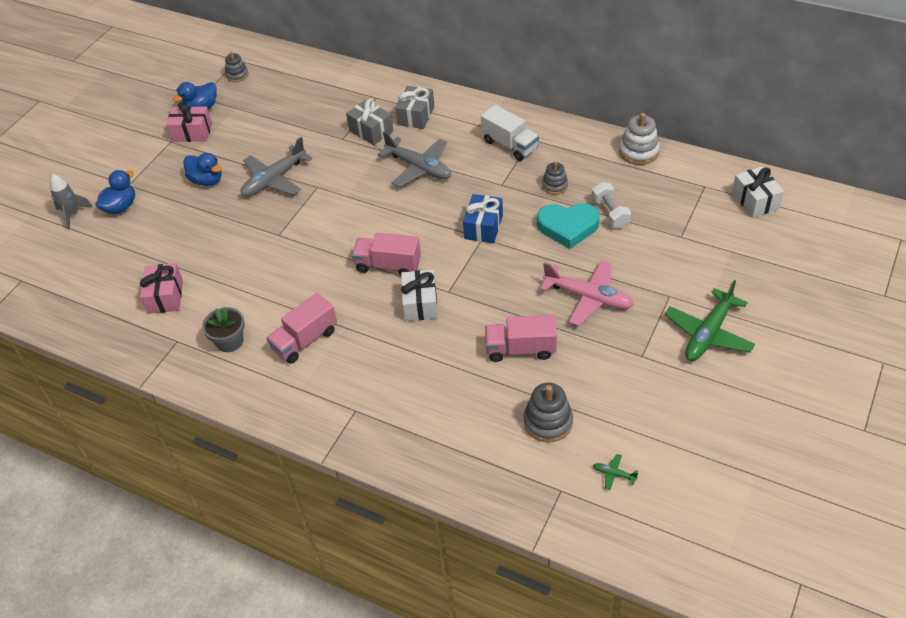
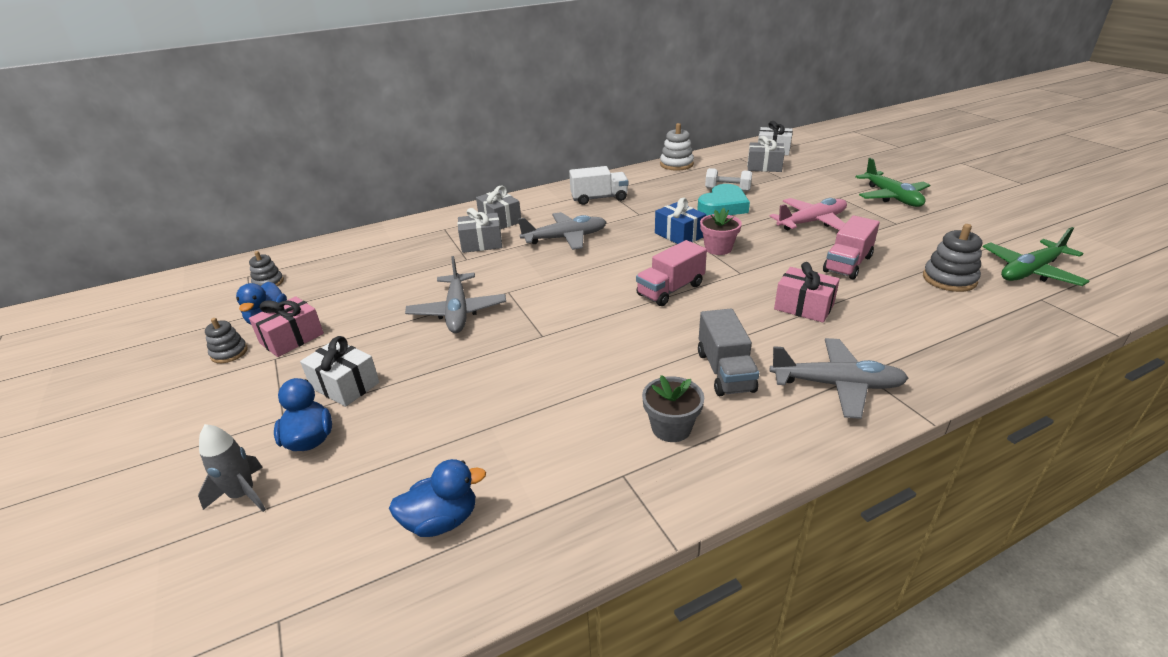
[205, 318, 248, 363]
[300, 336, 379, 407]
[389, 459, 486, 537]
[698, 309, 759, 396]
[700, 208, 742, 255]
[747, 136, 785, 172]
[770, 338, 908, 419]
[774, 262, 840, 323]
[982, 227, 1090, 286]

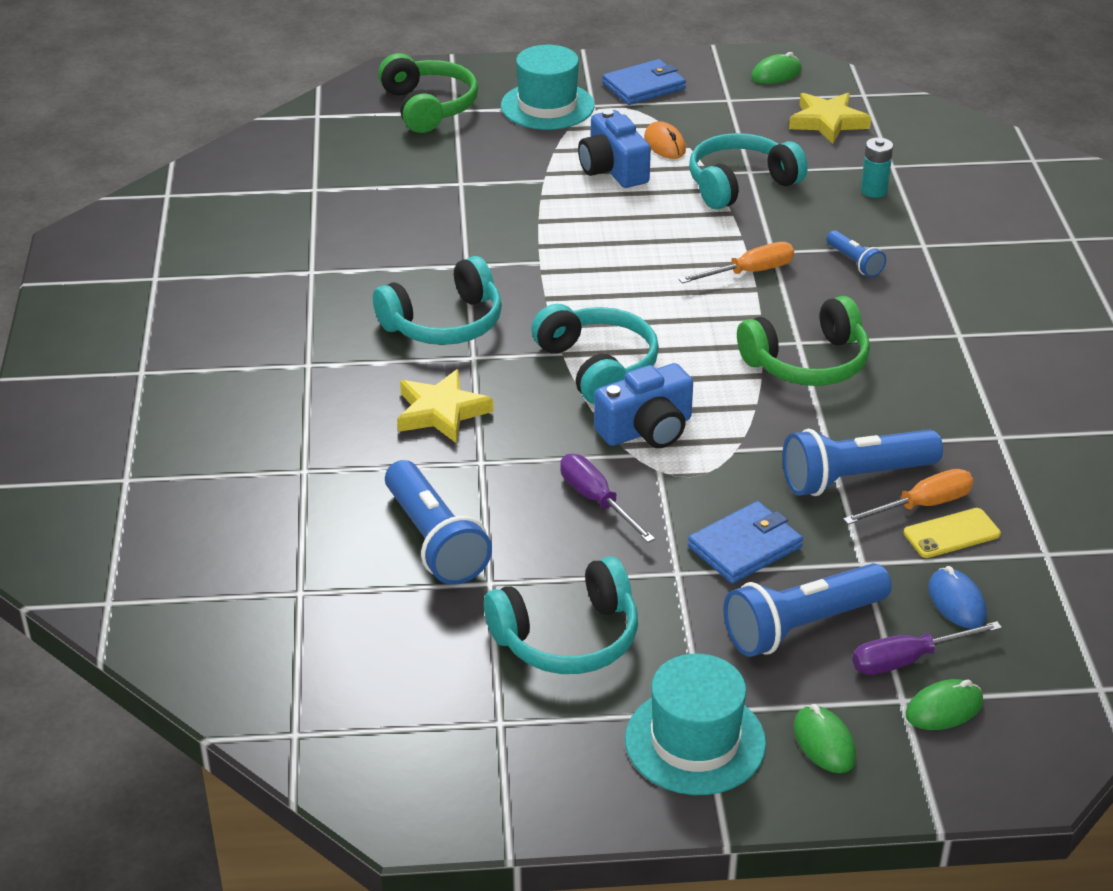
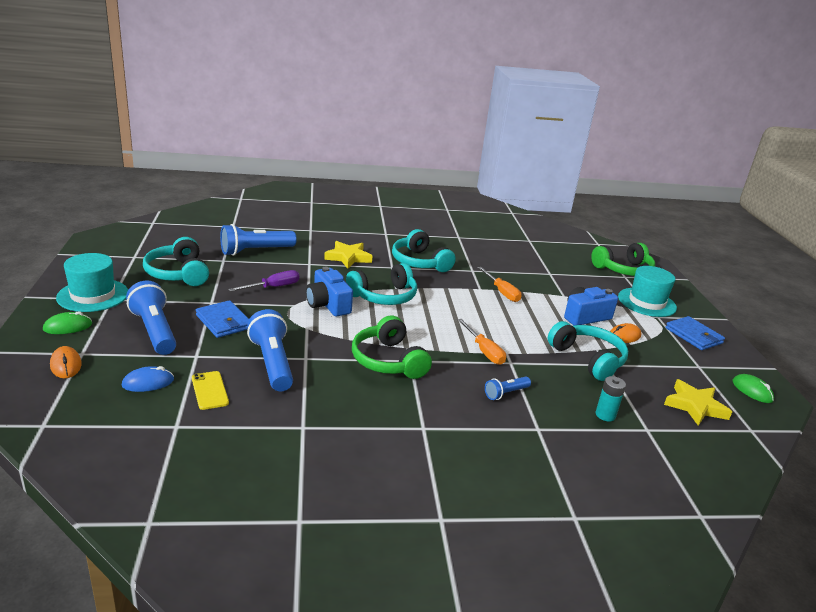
[50, 346, 82, 378]
[478, 267, 522, 302]
[852, 621, 1002, 675] (first image)

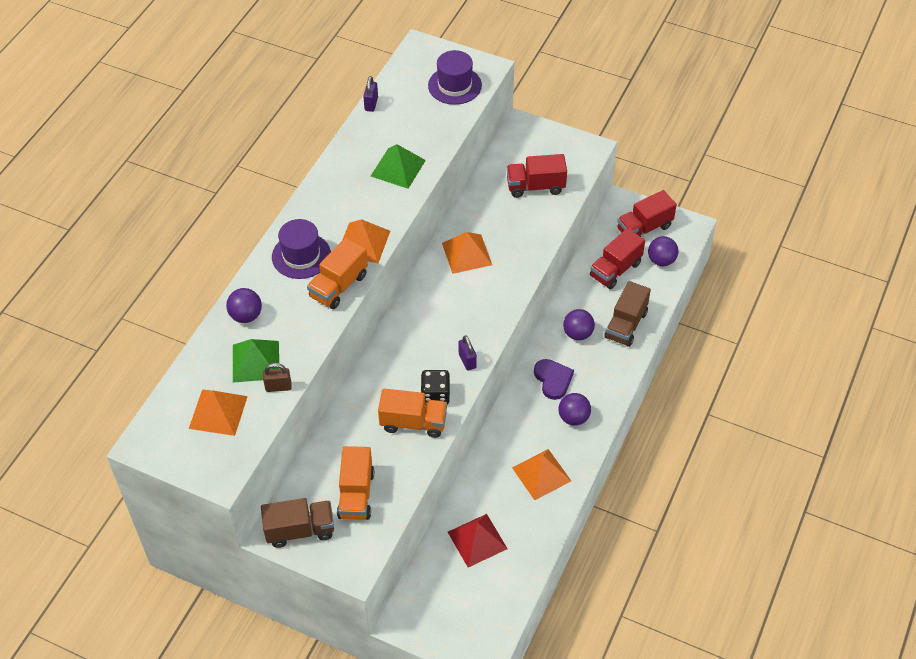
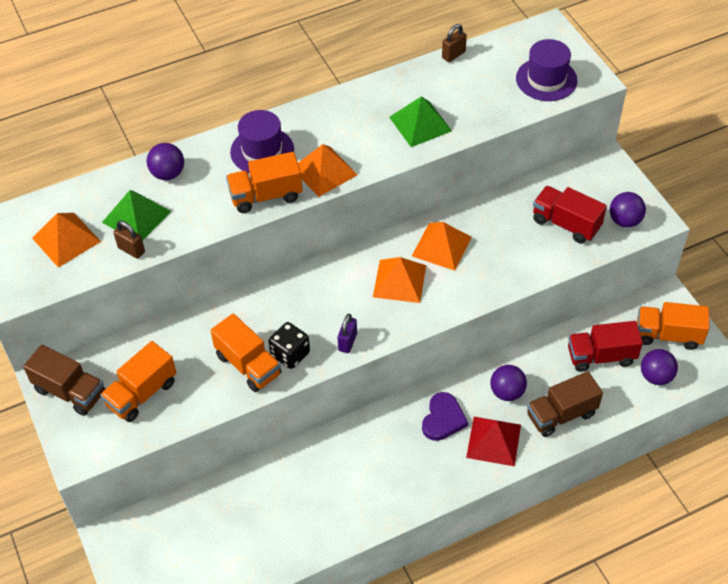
[373, 257, 426, 303]
[442, 24, 467, 62]
[466, 417, 521, 466]
[610, 192, 646, 228]
[637, 302, 710, 350]

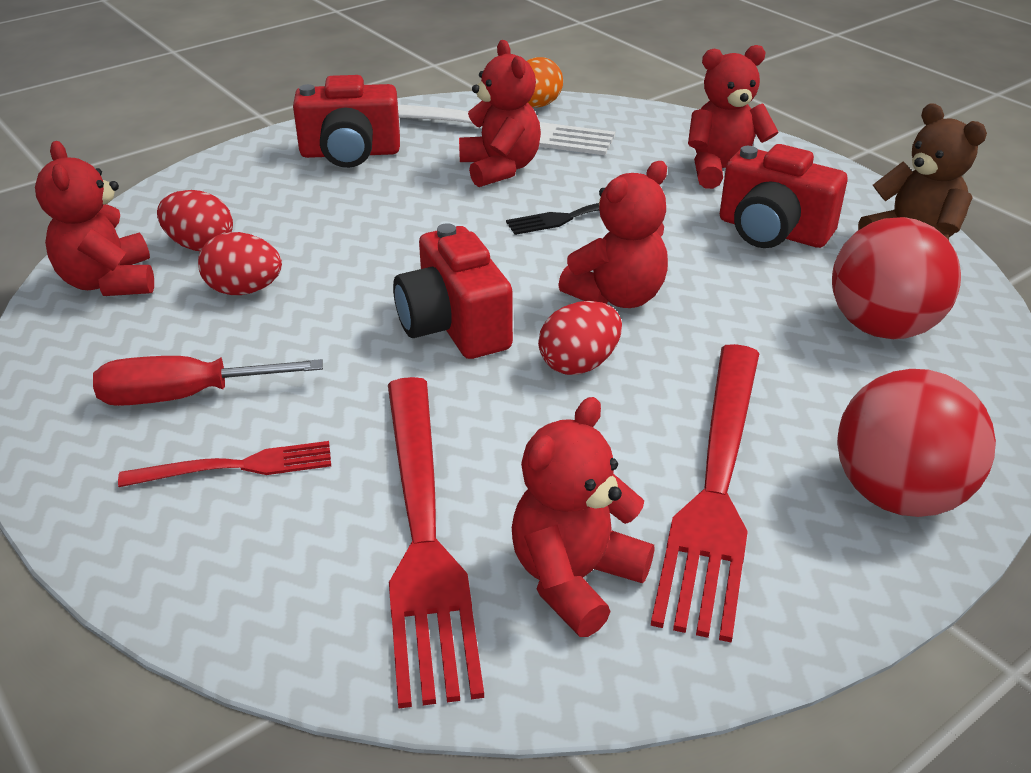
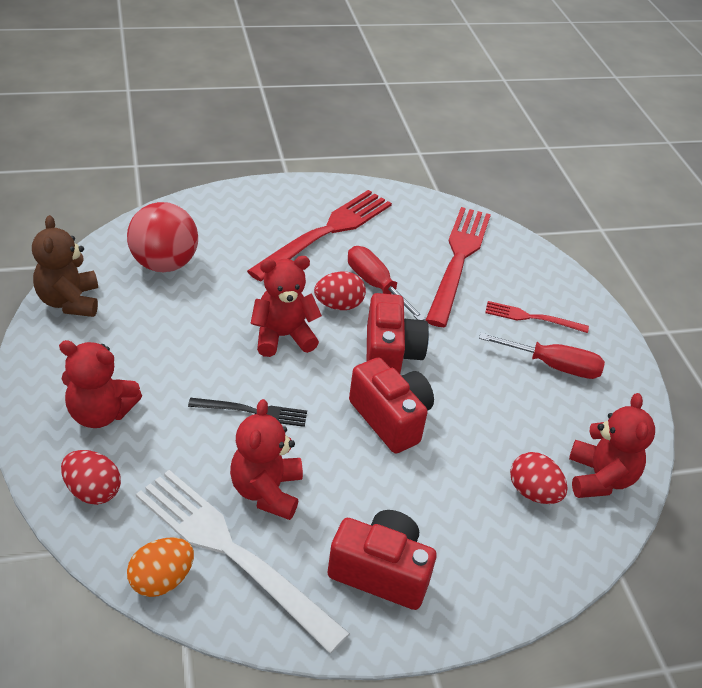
[61, 450, 121, 505]
[348, 246, 426, 320]
[349, 357, 434, 453]
[512, 397, 654, 637] (first image)
[837, 369, 996, 517] (first image)

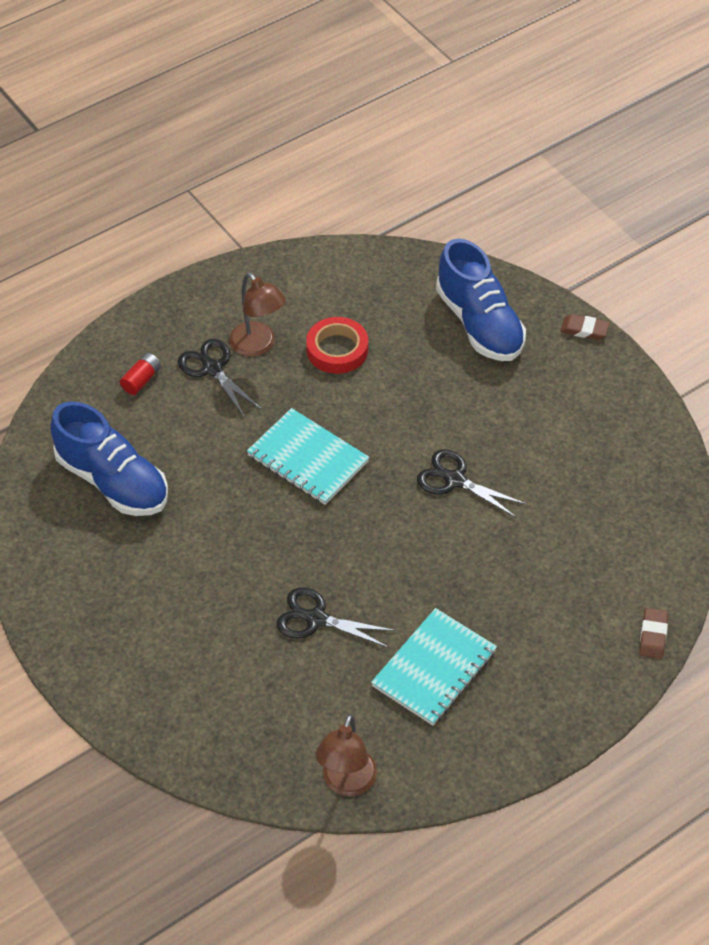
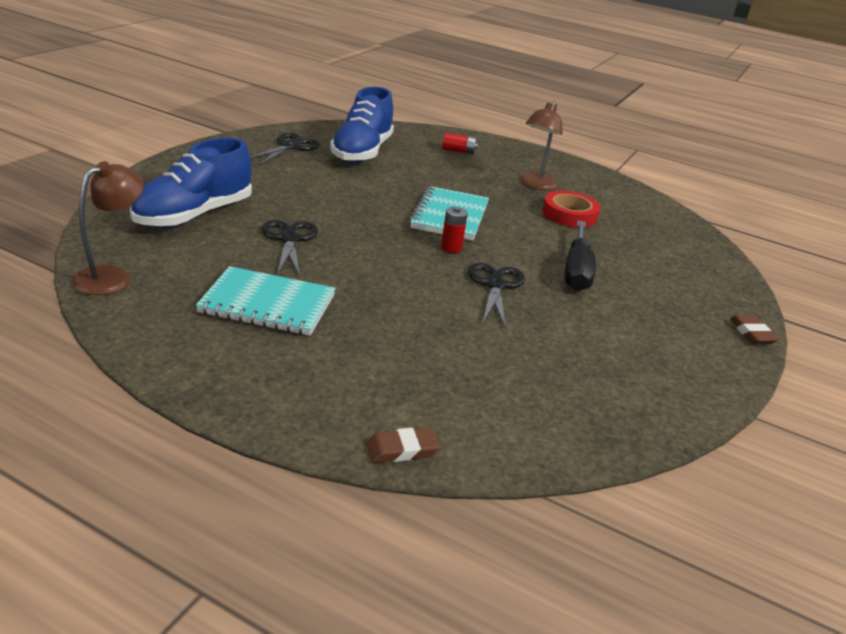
[71, 161, 144, 295]
[130, 138, 252, 228]
[250, 133, 320, 165]
[441, 207, 468, 253]
[564, 221, 596, 291]

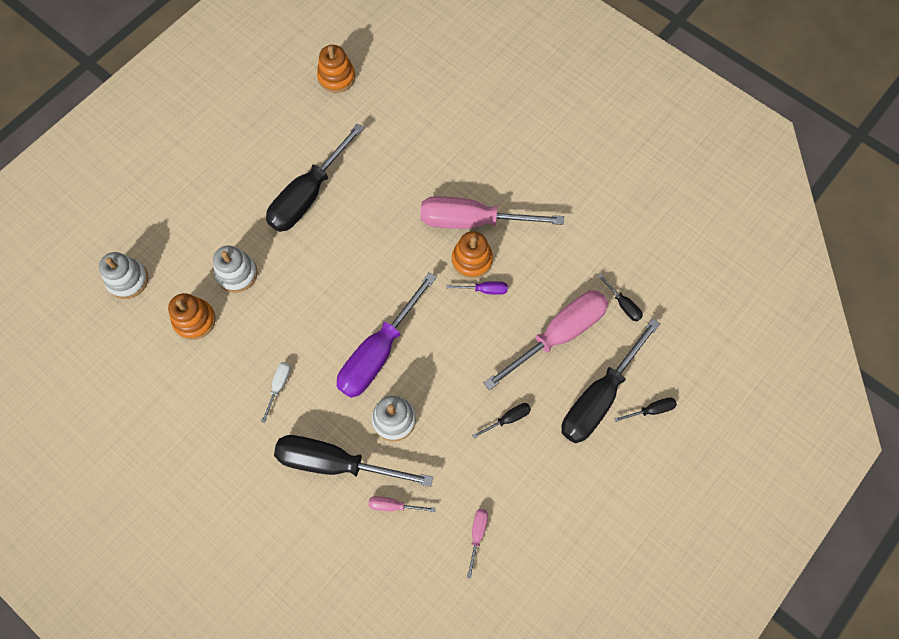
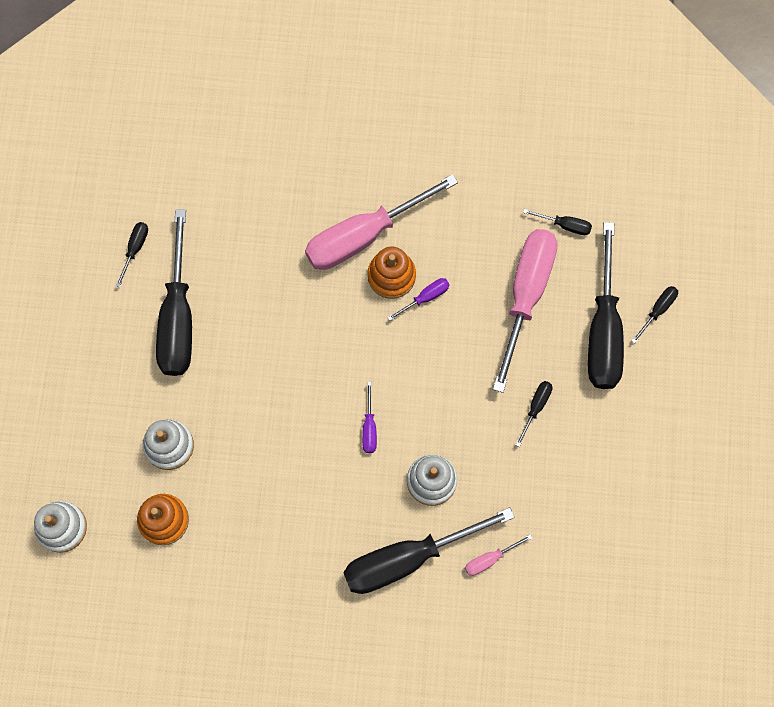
[116, 222, 148, 288]
[362, 382, 377, 453]
[261, 362, 291, 423] (first image)
[317, 45, 355, 93] (first image)
[467, 509, 488, 579] (first image)

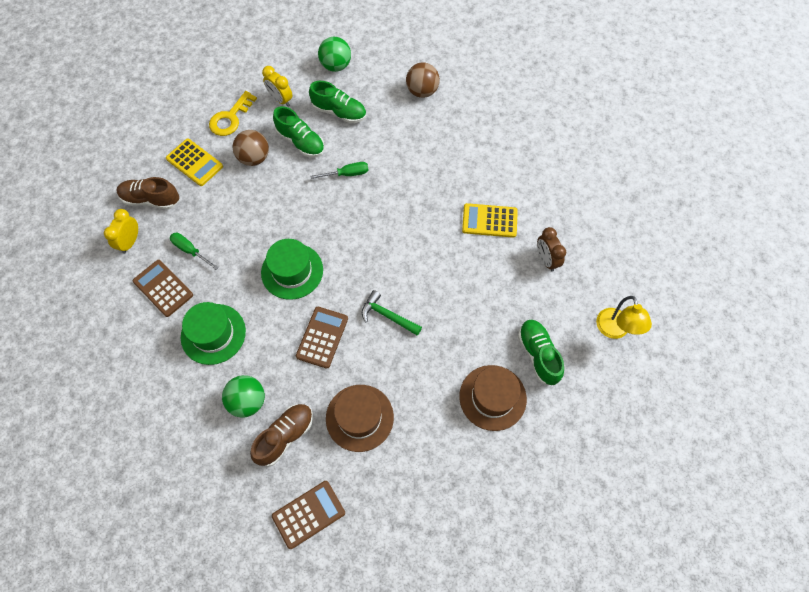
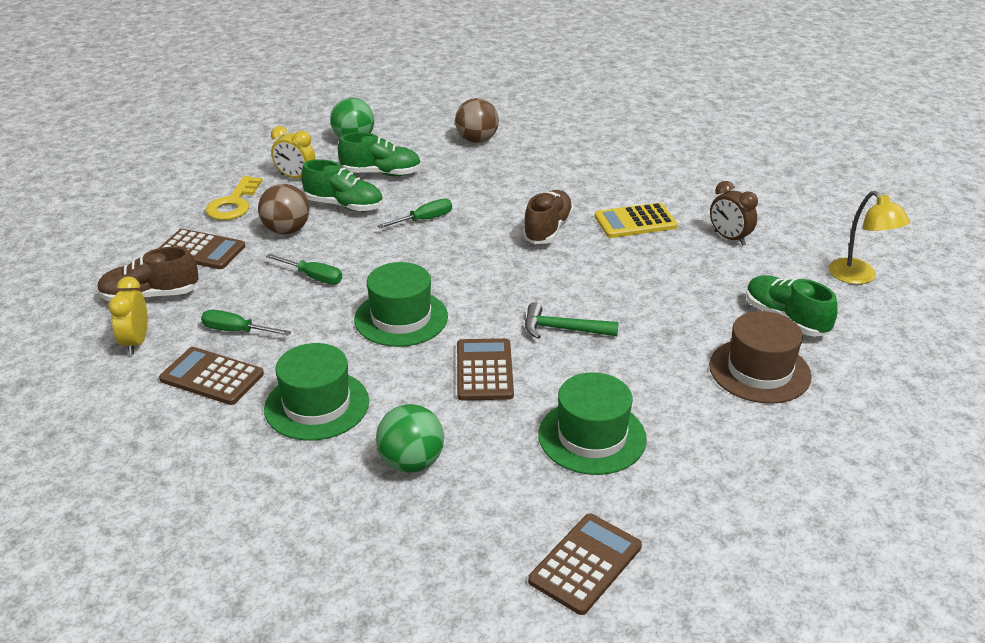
[159, 229, 245, 269]
[266, 254, 342, 284]
[522, 190, 574, 244]
[538, 372, 647, 475]

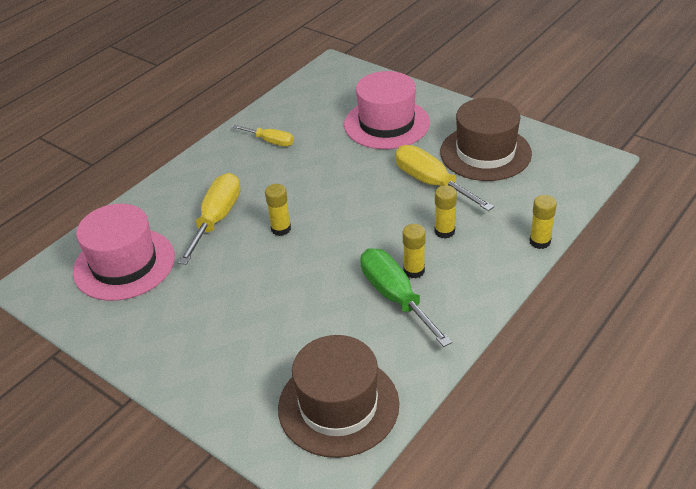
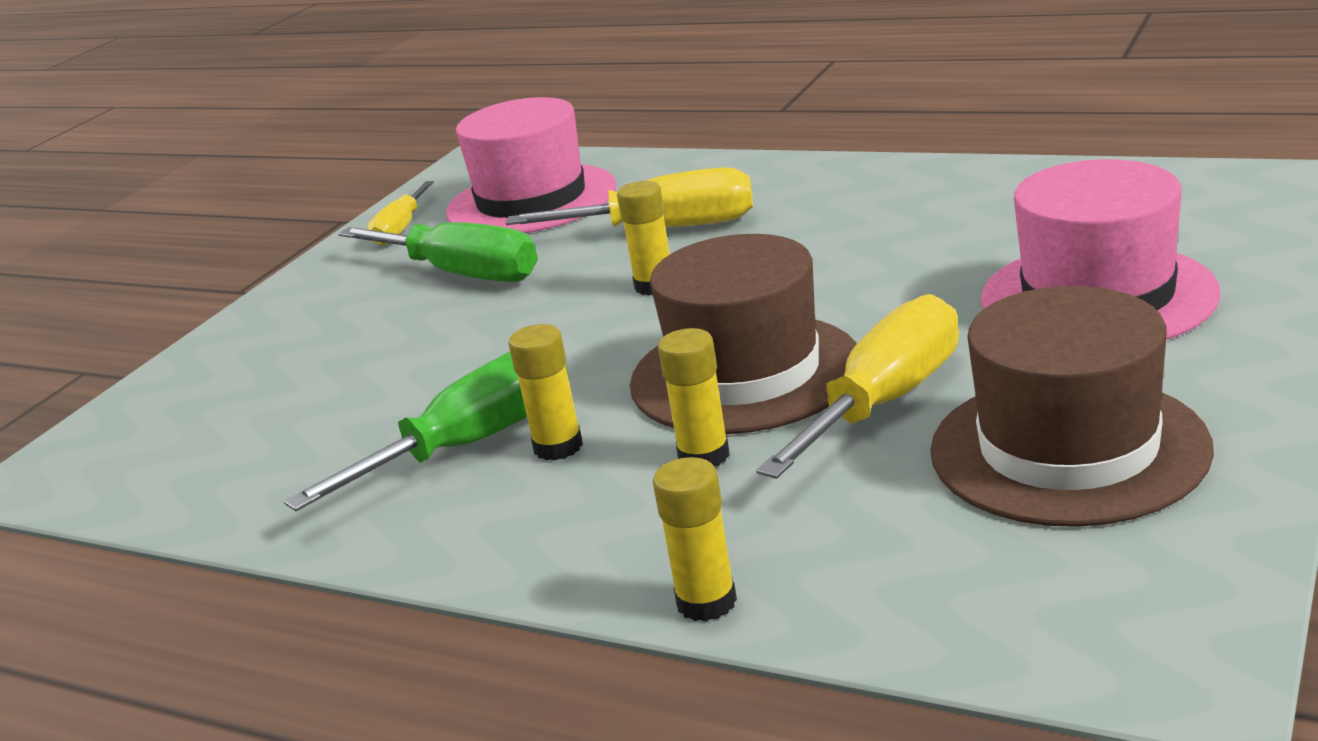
[338, 222, 538, 282]
[367, 181, 434, 245]
[630, 234, 857, 434]

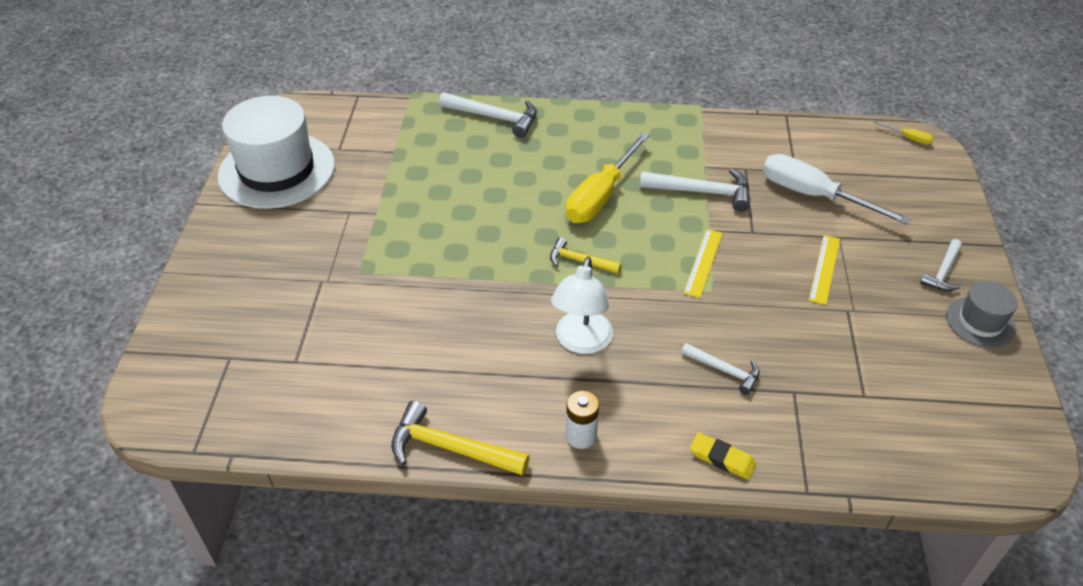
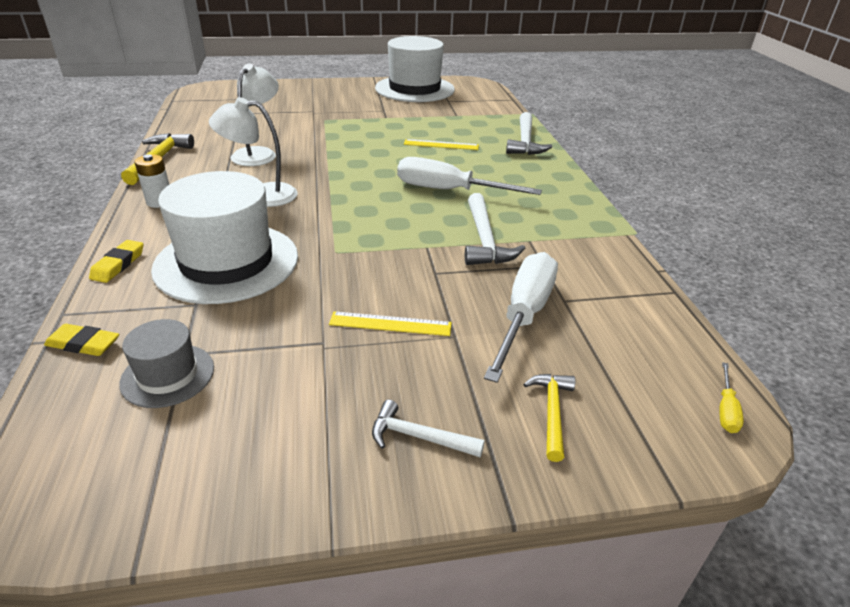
[44, 324, 119, 356]
[119, 319, 214, 408]
[151, 171, 298, 304]
[231, 63, 279, 166]
[397, 157, 542, 195]
[404, 139, 479, 150]
[523, 374, 575, 462]

